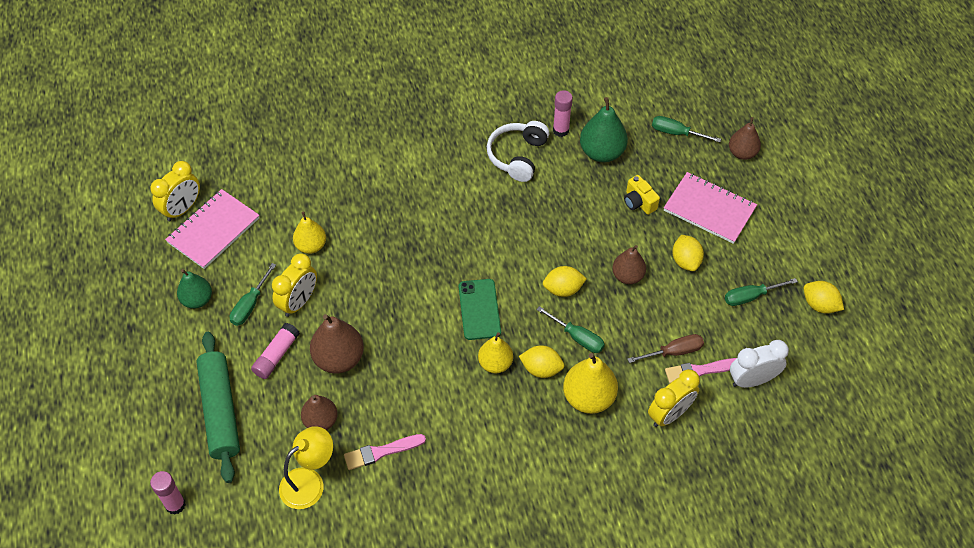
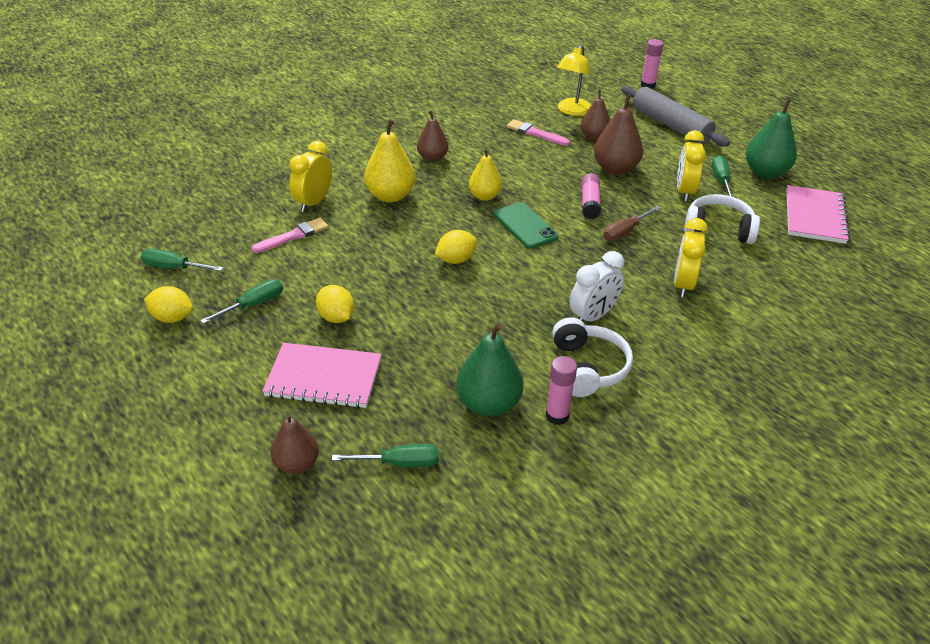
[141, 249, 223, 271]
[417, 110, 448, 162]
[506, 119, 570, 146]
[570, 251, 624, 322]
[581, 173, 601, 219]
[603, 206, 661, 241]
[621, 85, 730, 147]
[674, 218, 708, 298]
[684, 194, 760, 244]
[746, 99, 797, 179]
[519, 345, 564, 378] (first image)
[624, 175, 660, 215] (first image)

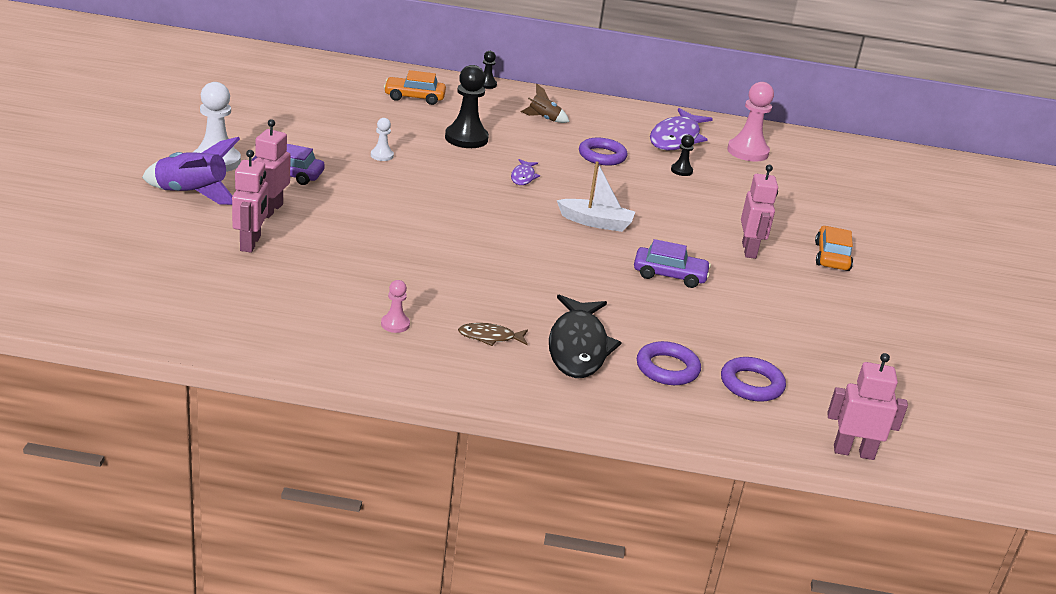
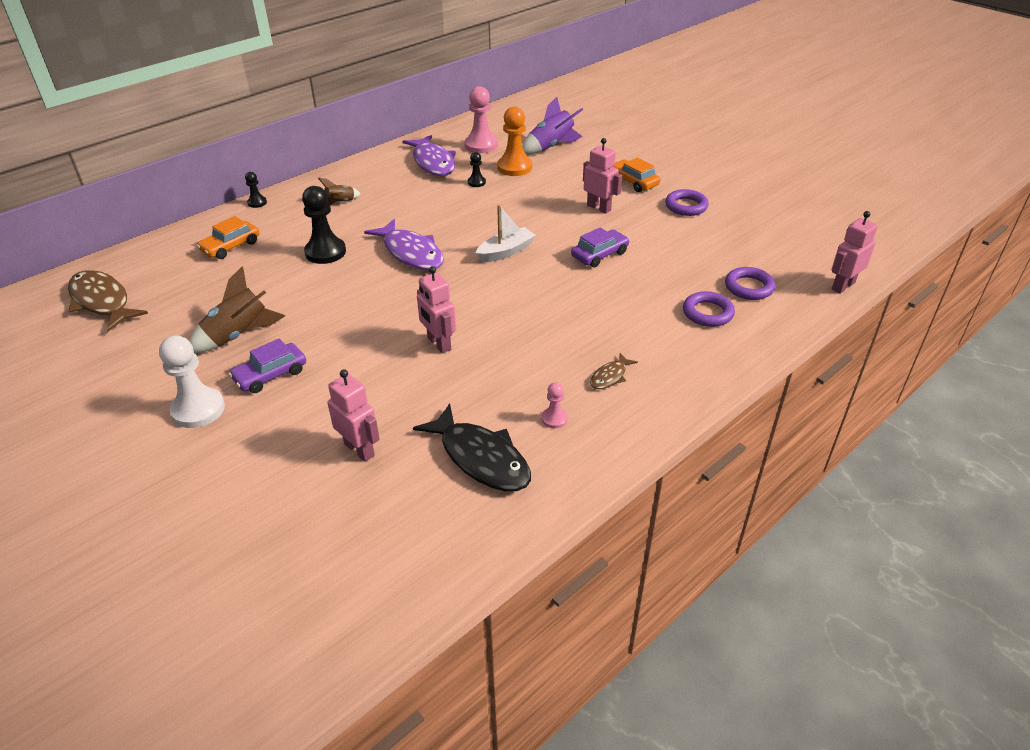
[68, 270, 148, 332]
[189, 267, 285, 353]
[364, 219, 444, 270]
[413, 403, 531, 491]
[417, 266, 456, 353]
[497, 107, 532, 176]
[522, 97, 583, 155]
[665, 189, 709, 216]
[371, 118, 394, 161] (first image)

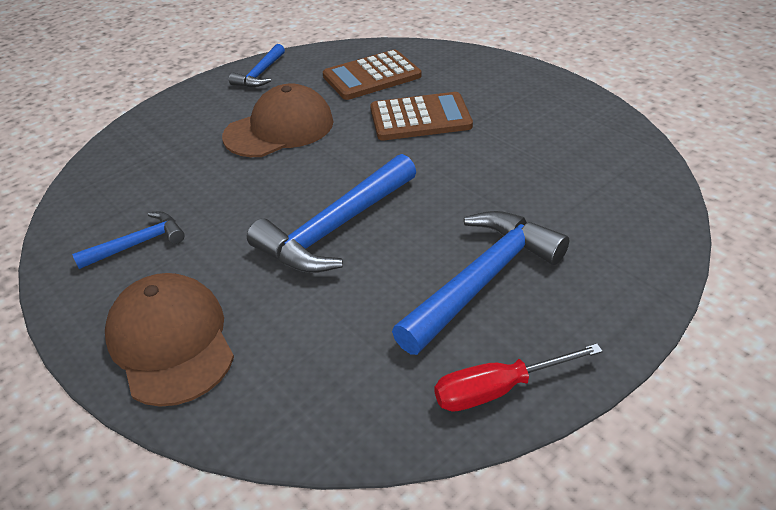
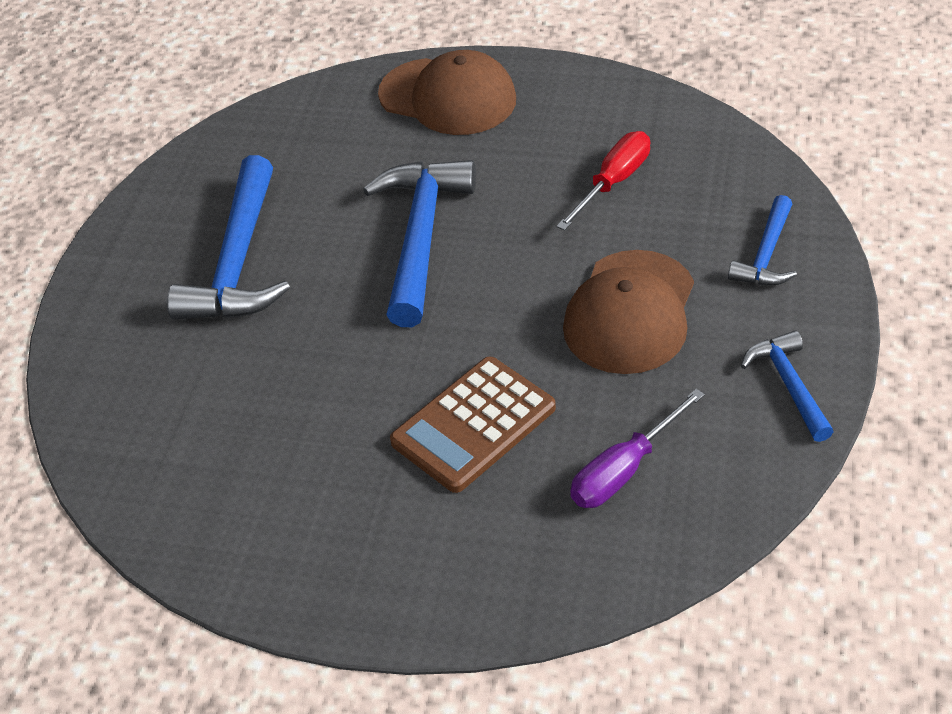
[556, 131, 650, 231]
[570, 389, 705, 508]
[728, 195, 797, 286]

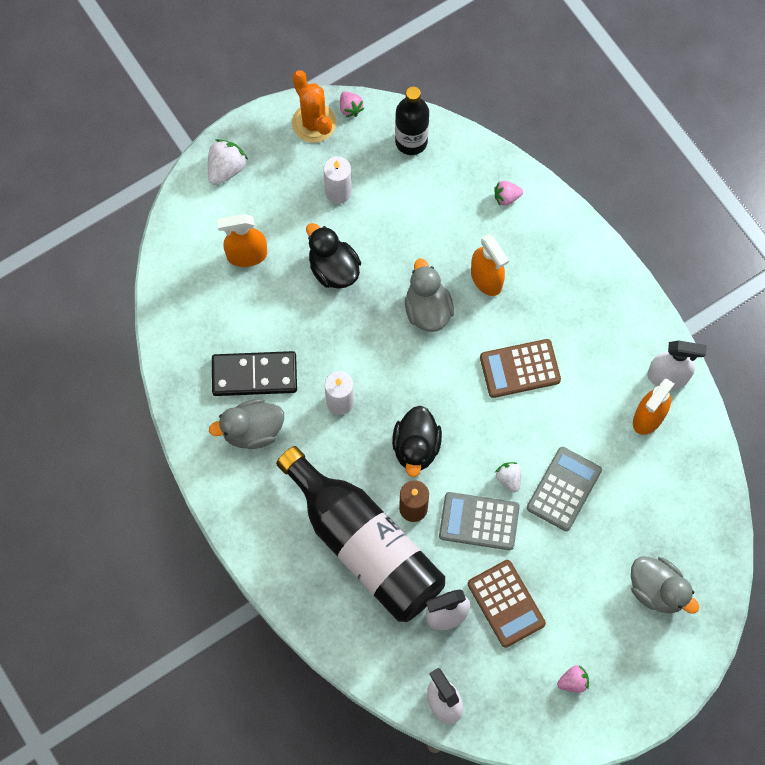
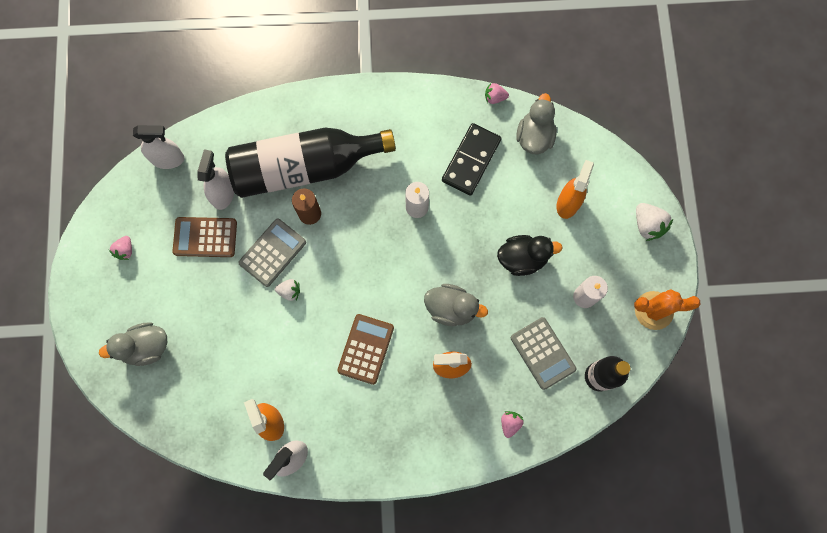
[485, 83, 509, 104]
[511, 317, 576, 390]
[516, 93, 557, 154]
[392, 406, 442, 477] (first image)

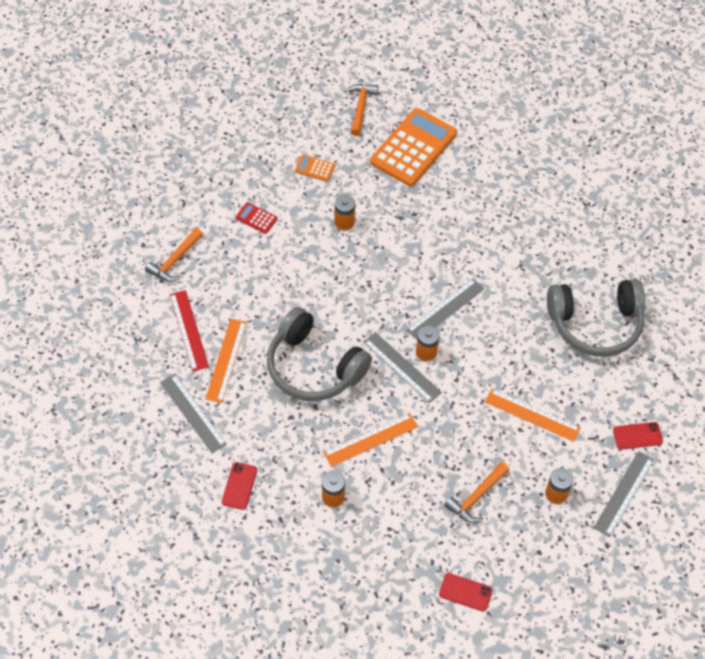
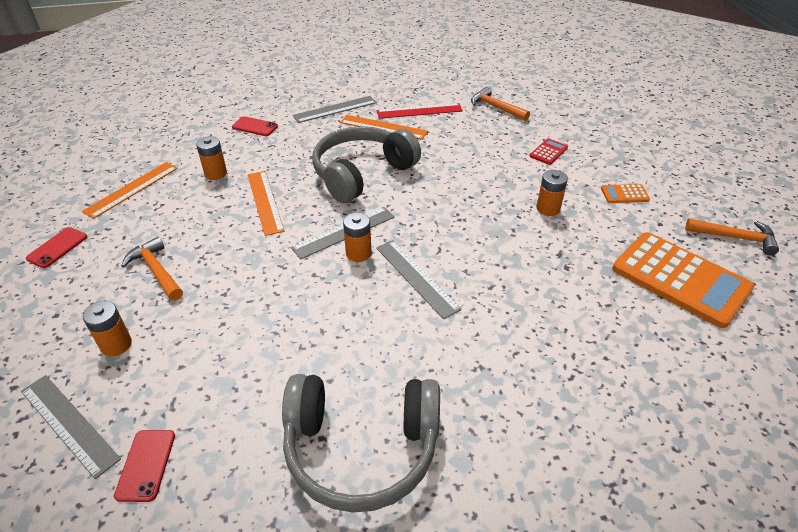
[81, 162, 178, 219]
[282, 374, 440, 513]
[601, 184, 650, 203]

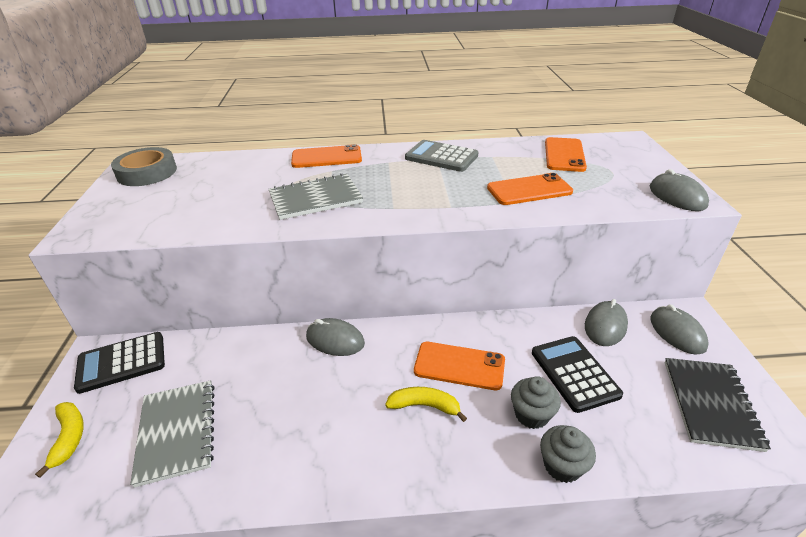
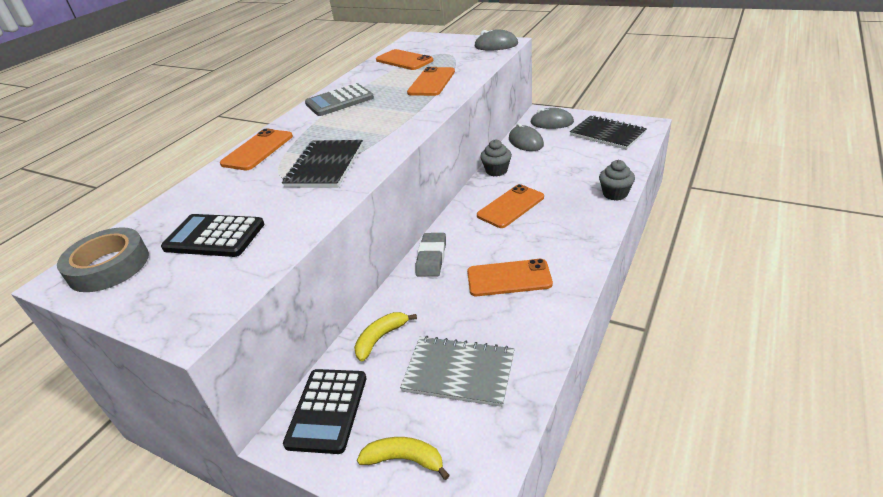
[161, 214, 264, 257]
[282, 140, 363, 187]
[354, 312, 417, 361]
[416, 233, 446, 277]
[467, 259, 553, 296]
[480, 139, 512, 177]

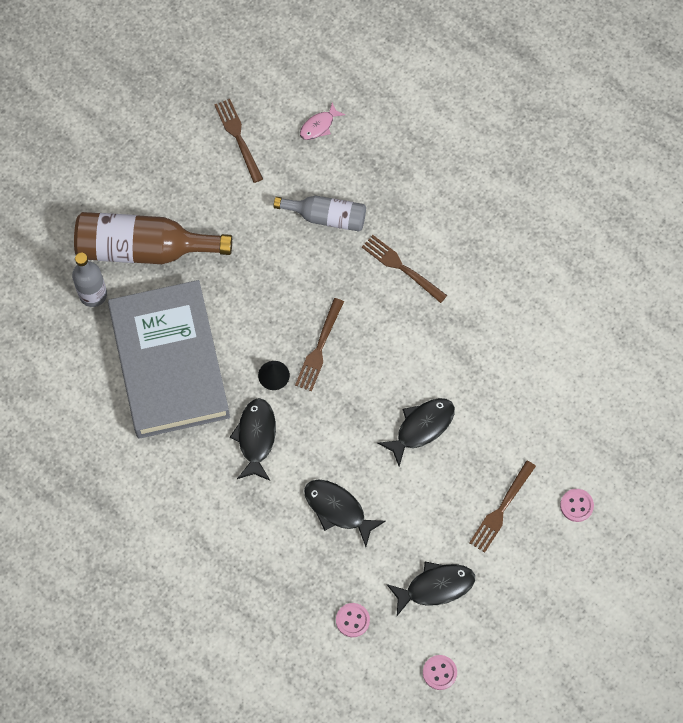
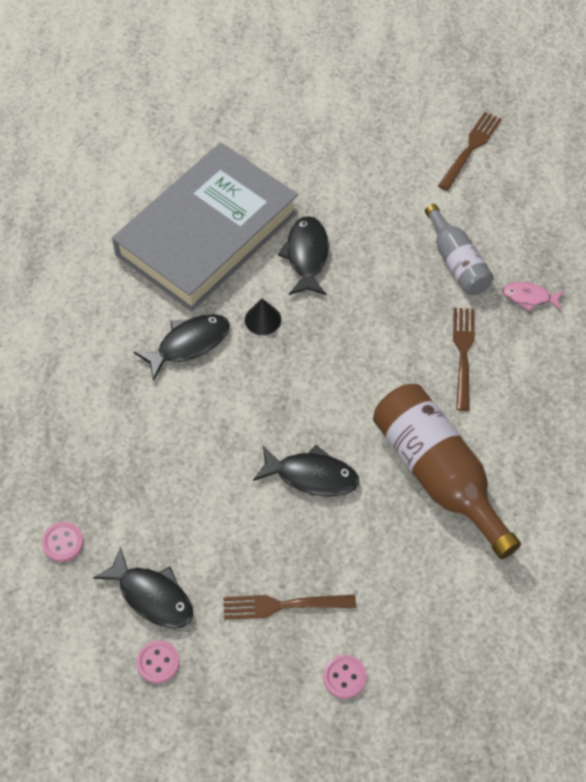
[136, 640, 180, 684]
[278, 216, 329, 295]
[373, 384, 521, 559]
[502, 282, 564, 311]
[72, 253, 107, 307] (first image)
[295, 298, 344, 391] (first image)

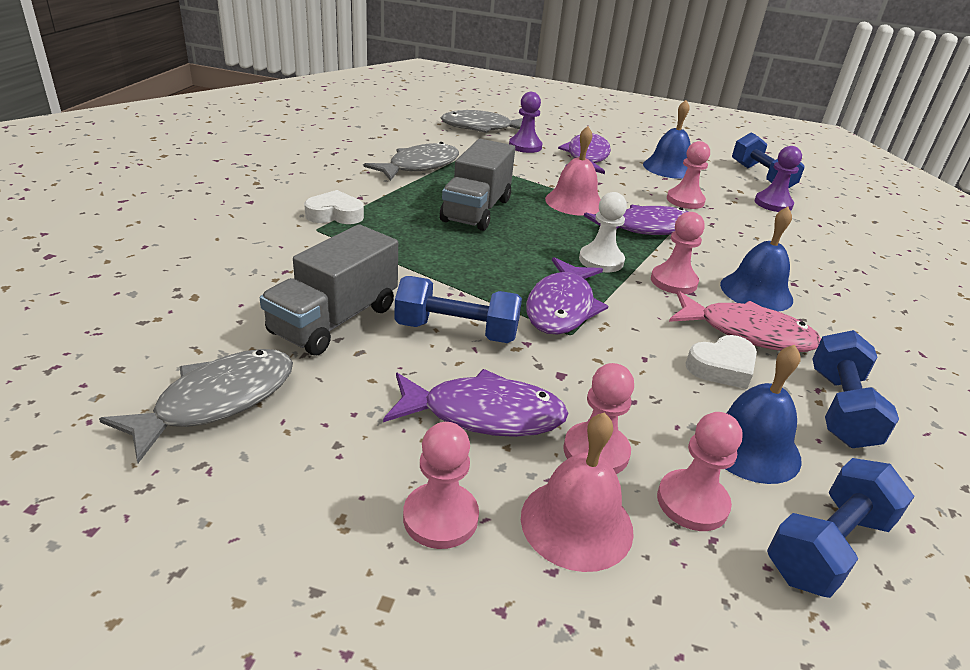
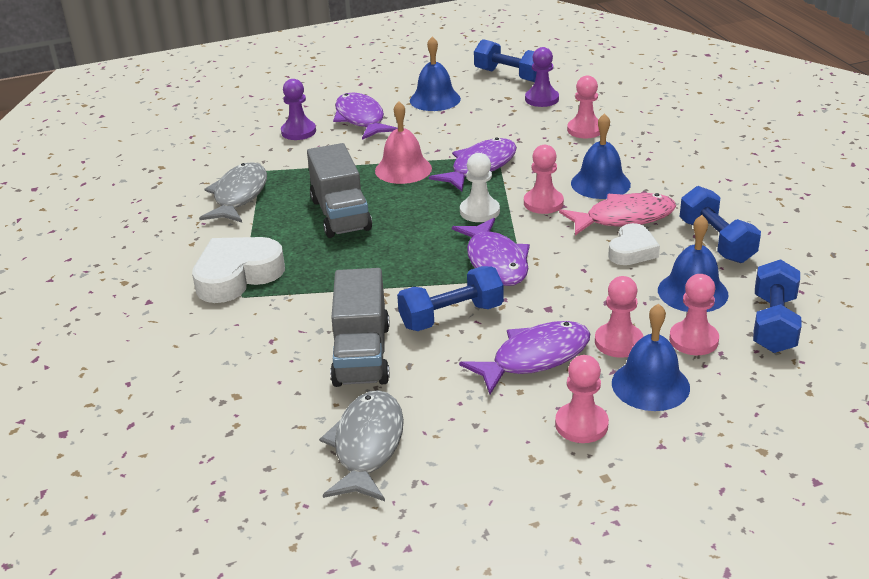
[192, 237, 285, 303]
[567, 76, 600, 138]
[612, 303, 690, 411]
[441, 110, 523, 133] (first image)

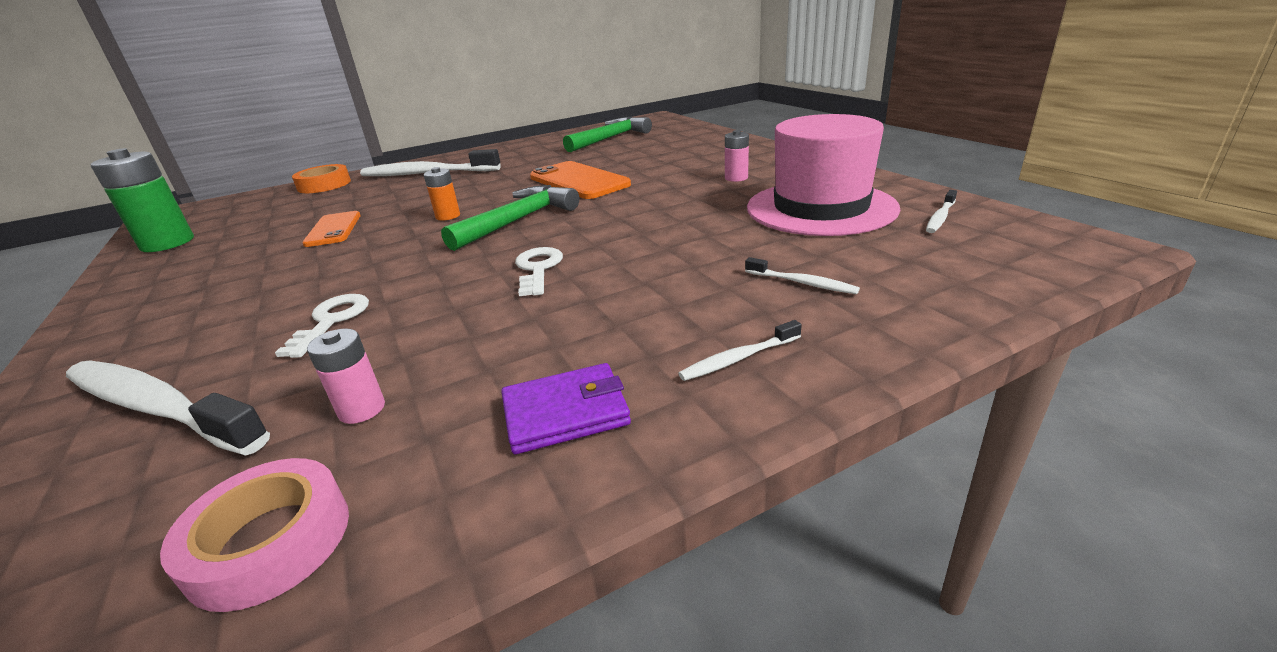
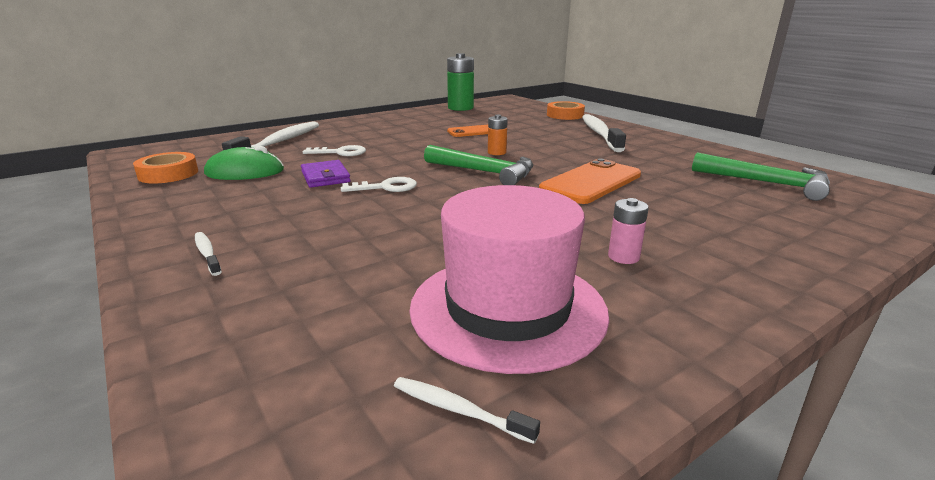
[133, 152, 198, 183]
[204, 146, 284, 180]
[301, 160, 351, 188]
[745, 257, 860, 294] (first image)

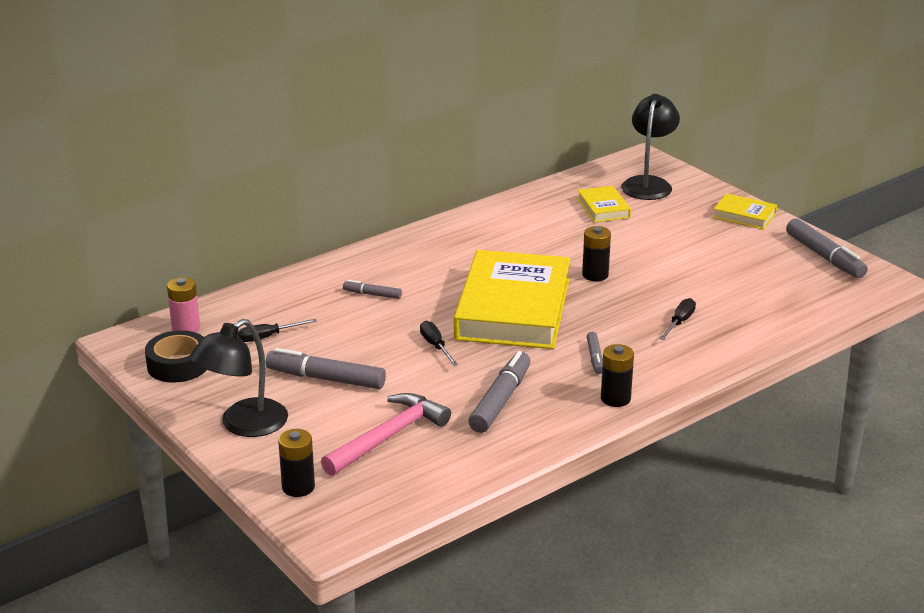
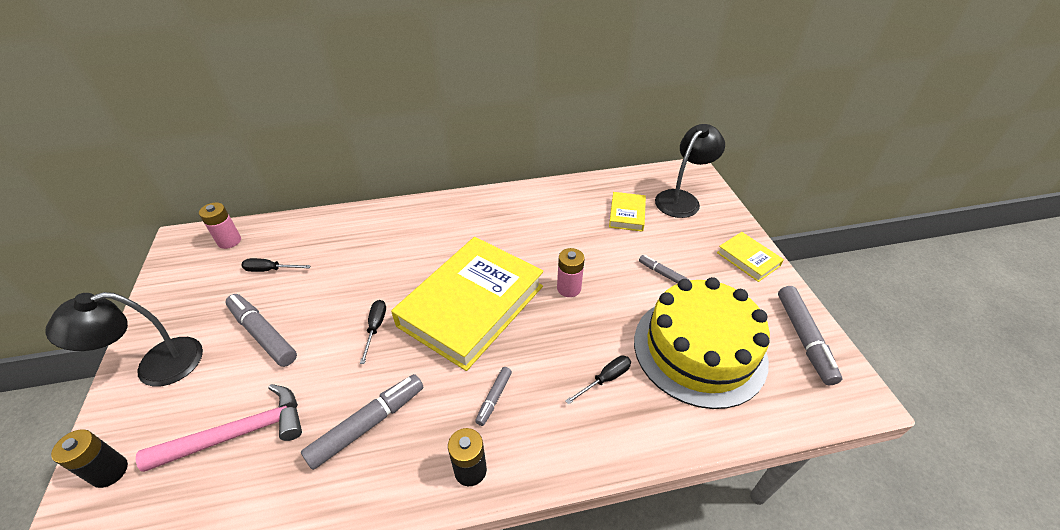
[557, 248, 585, 297]
[634, 277, 770, 409]
[639, 255, 689, 284]
[145, 330, 206, 383] (first image)

